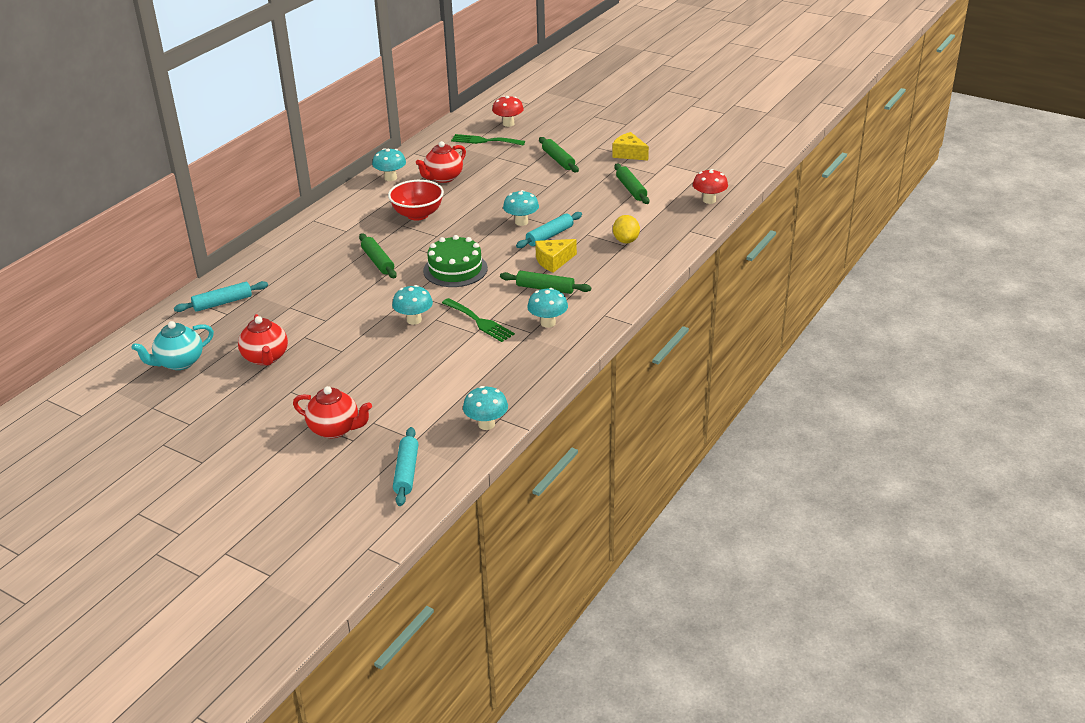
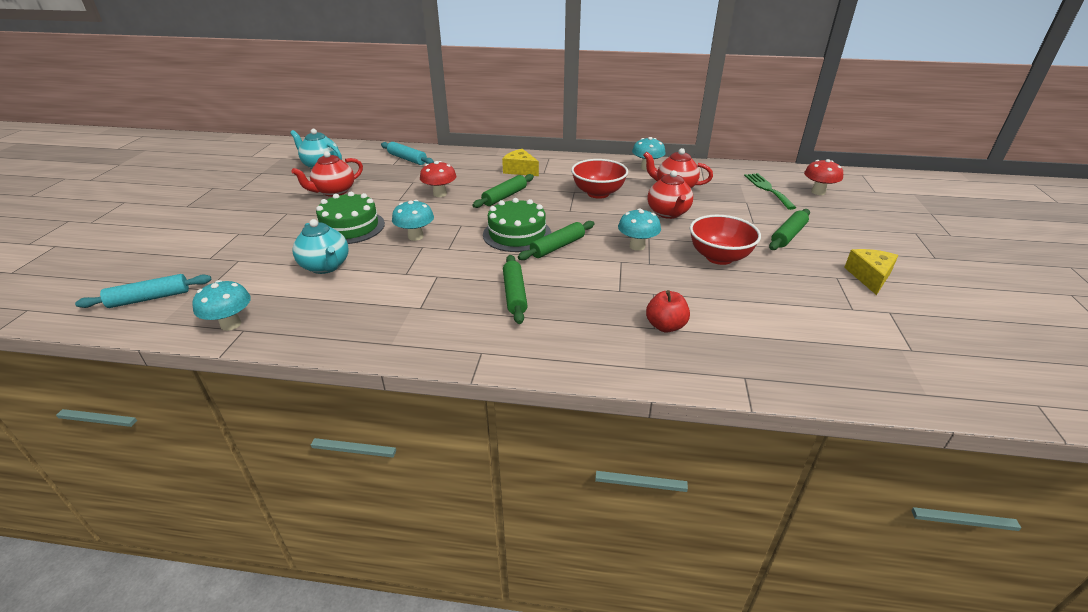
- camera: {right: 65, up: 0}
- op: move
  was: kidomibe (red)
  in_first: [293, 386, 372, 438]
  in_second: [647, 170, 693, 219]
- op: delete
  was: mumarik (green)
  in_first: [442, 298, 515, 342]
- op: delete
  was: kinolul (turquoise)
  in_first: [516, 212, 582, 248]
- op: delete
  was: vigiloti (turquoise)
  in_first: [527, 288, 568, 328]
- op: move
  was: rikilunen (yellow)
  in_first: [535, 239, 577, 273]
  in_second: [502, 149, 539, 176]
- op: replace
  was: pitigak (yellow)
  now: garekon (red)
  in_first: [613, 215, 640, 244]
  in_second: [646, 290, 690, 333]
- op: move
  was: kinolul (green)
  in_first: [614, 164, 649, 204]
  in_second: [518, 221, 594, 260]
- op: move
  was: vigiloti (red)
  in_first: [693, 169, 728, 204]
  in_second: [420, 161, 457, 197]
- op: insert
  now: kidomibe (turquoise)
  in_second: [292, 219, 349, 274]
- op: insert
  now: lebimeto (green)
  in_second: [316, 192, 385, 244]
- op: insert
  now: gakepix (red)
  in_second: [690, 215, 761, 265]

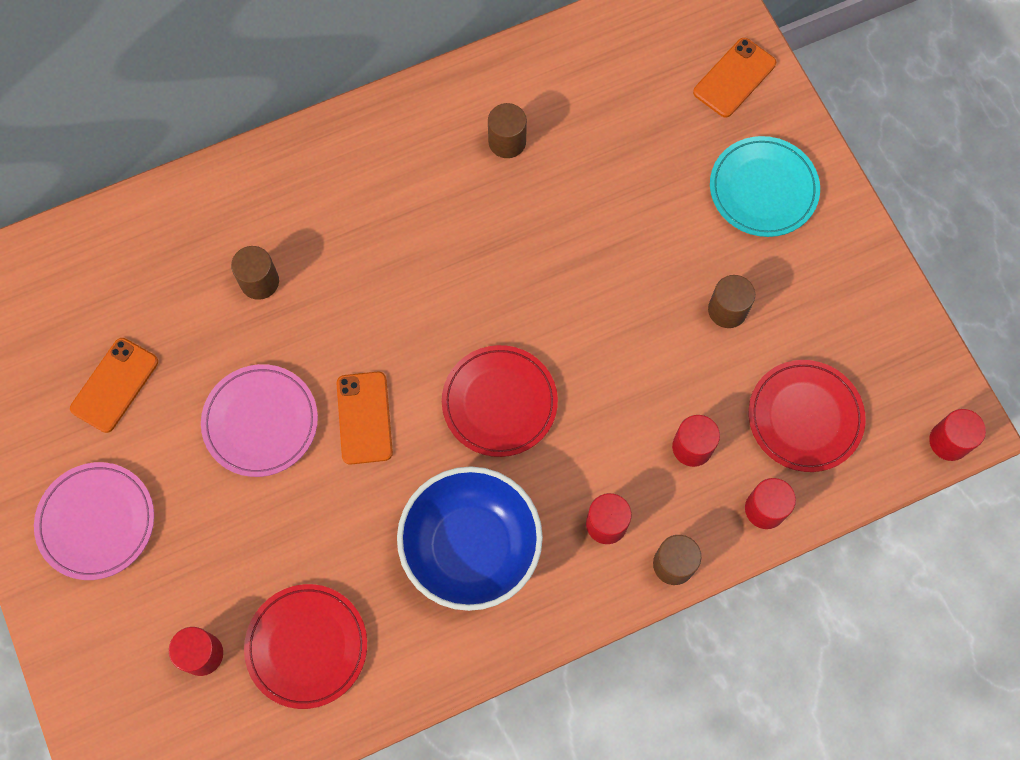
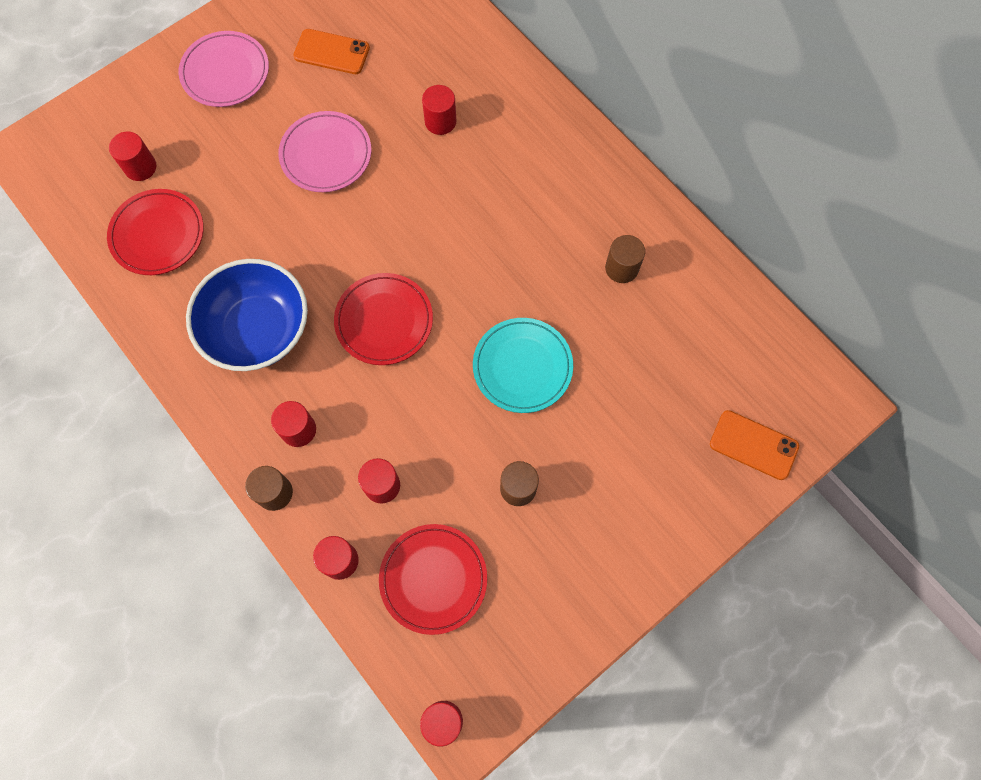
- camera: {right: 75, up: 0}
- op: recolor
  was: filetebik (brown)
  now: filetebik (red)
  in_first: [231, 246, 279, 300]
  in_second: [422, 85, 456, 135]
- op: delete
  was: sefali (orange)
  in_first: [337, 372, 393, 465]
- op: move
  was: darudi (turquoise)
  in_first: [710, 136, 820, 237]
  in_second: [473, 318, 573, 413]

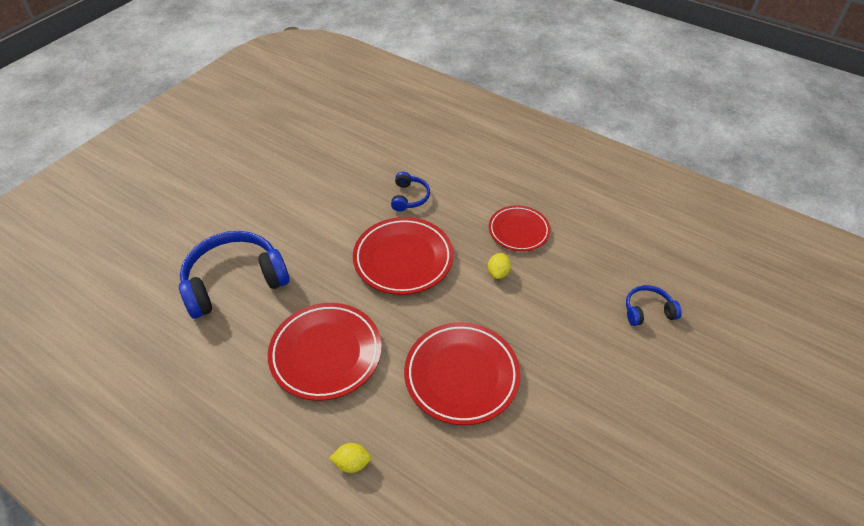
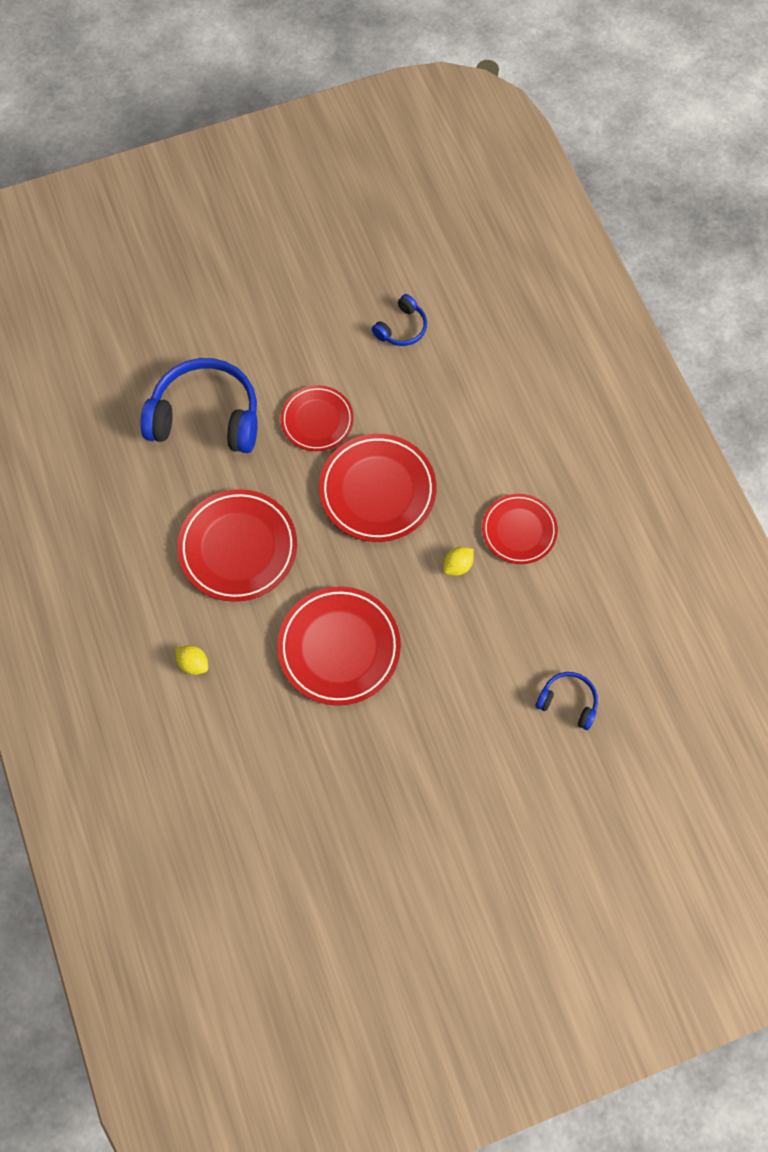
- camera: {right: 35, up: 20}
- op: move
  was: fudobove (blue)
  in_first: [391, 172, 430, 212]
  in_second: [372, 294, 427, 346]
- op: insert
  now: darudi (red)
  in_second: [281, 385, 354, 451]

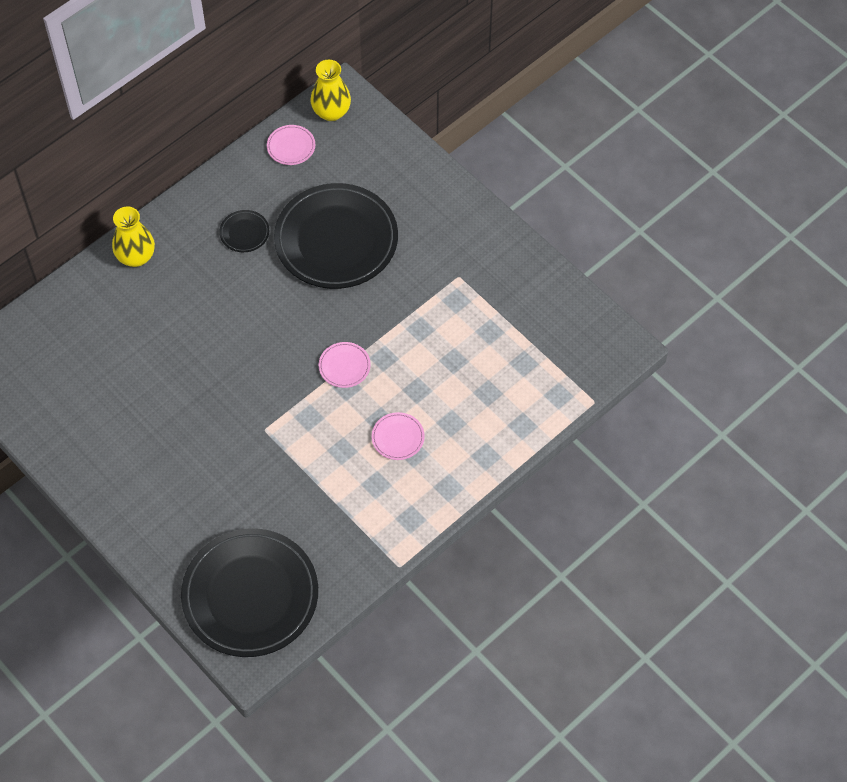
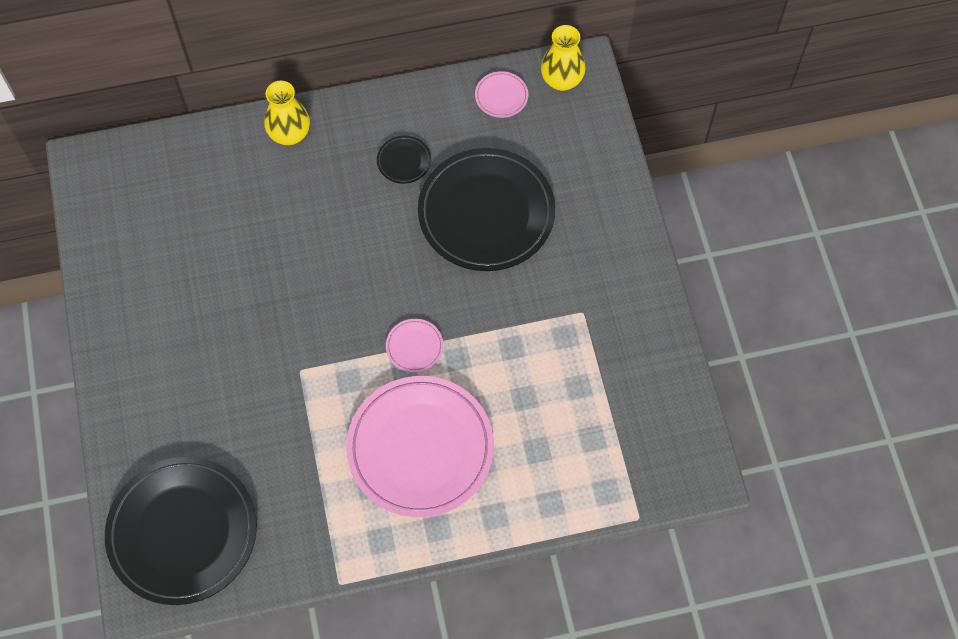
- camera: {right: 30, up: 5}
- op: resize
  was: darudi (pink)
  in_first: [372, 412, 425, 460]
  in_second: [346, 376, 494, 517]
  ratio: 2.47

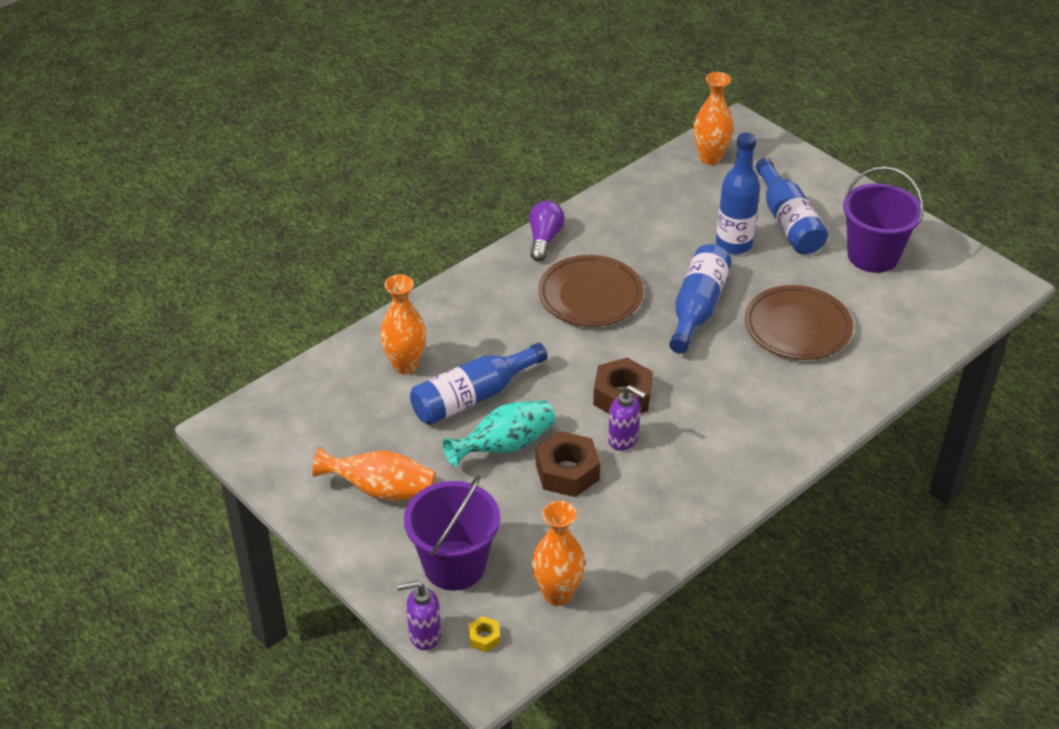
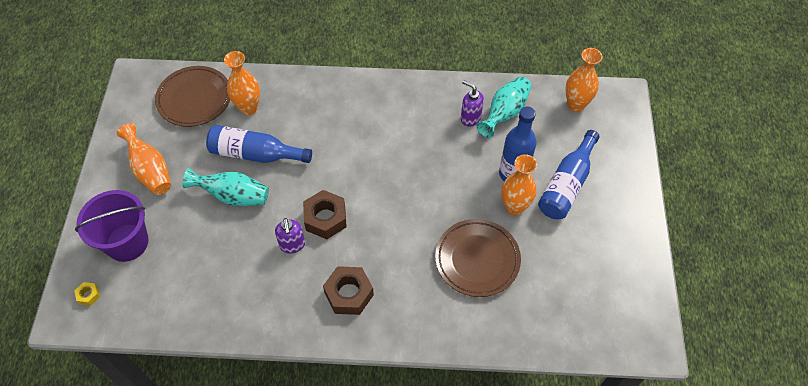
- camera: {right: 45, up: 15}
- op: move
  was: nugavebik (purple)
  in_first: [397, 581, 441, 650]
  in_second: [461, 80, 484, 126]
- op: delete
  was: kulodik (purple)
  in_first: [529, 201, 565, 262]
- op: move
  was: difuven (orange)
  in_first: [532, 501, 585, 606]
  in_second: [501, 154, 537, 216]
- op: move
  was: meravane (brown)
  in_first: [536, 431, 600, 497]
  in_second: [323, 266, 374, 315]
- op: move
  was: darudi (brown)
  in_first: [538, 255, 644, 327]
  in_second: [155, 66, 230, 127]
- op: delete
  was: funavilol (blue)
  in_first: [669, 244, 732, 354]
- op: delete
  was: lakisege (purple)
  in_first: [843, 166, 924, 273]
- op: insert
  now: difuven (turquoise)
  in_second: [476, 76, 531, 138]

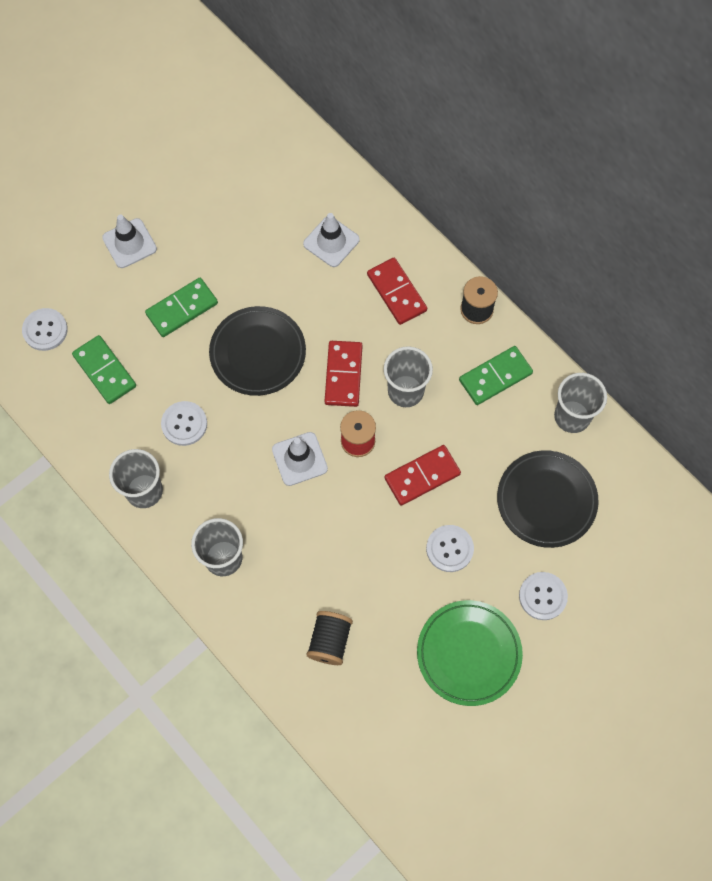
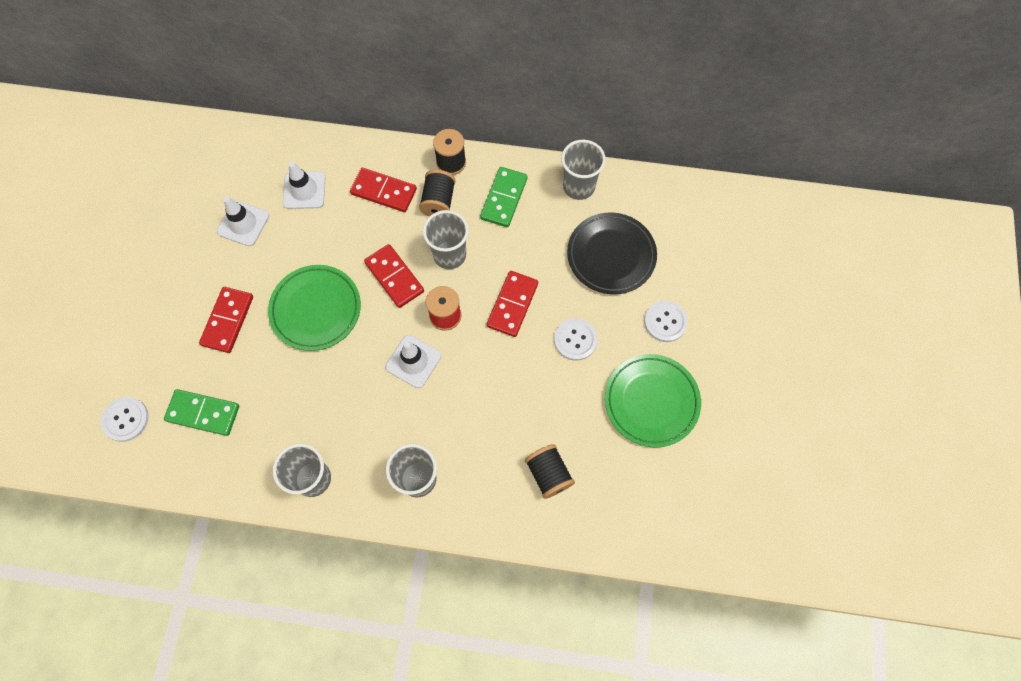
- camera: {right: -40, up: 0}
- op: move
  was: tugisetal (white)
  in_first: [102, 215, 157, 268]
  in_second: [217, 197, 269, 246]
- op: recolor
  was: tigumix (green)
  now: tigumix (red)
  in_first: [145, 278, 218, 337]
  in_second: [199, 287, 253, 353]
- op: delete
  was: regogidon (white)
  in_first: [161, 401, 207, 446]
- op: recolor
  was: darudi (black)
  now: darudi (green)
  in_first: [209, 306, 306, 396]
  in_second: [268, 265, 361, 351]
- op: insert
  now: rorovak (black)
  in_second: [419, 170, 456, 217]

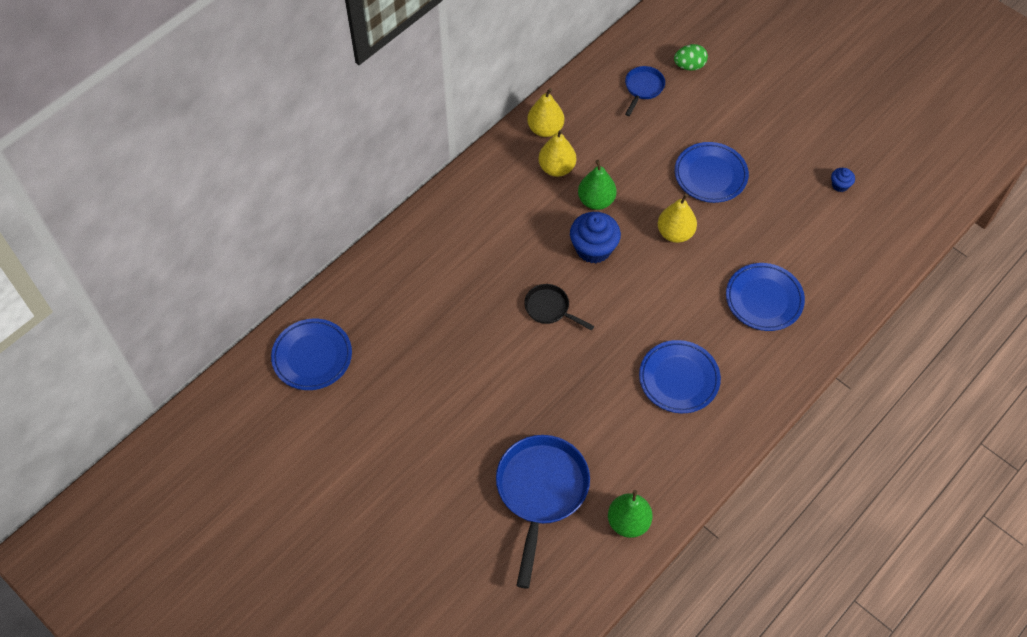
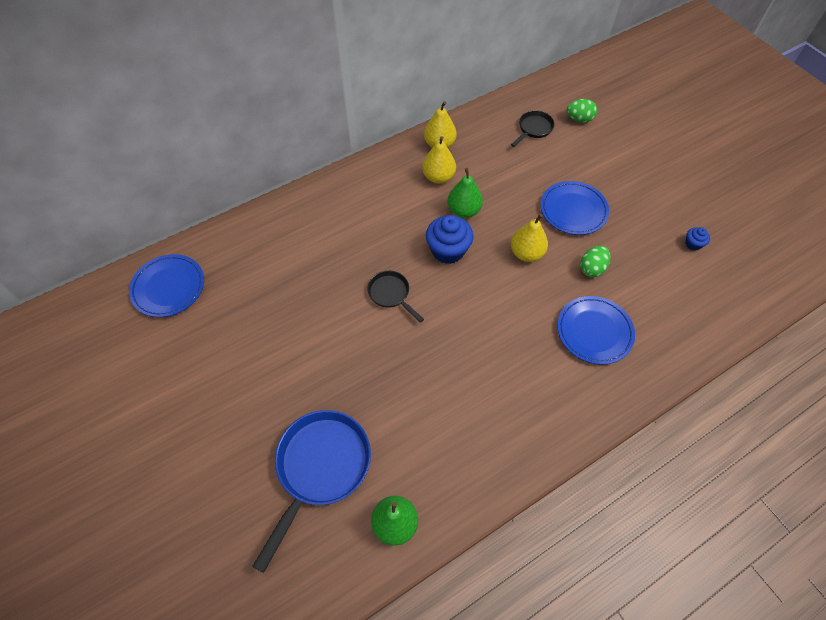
- camera: {right: 15, up: 0}
- op: recolor
  was: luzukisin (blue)
  now: luzukisin (black)
  in_first: [625, 66, 665, 116]
  in_second: [511, 110, 555, 147]
- op: delete
  was: darudi (blue)
  in_first: [639, 340, 721, 413]
- op: insert
  now: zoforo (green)
  in_second: [580, 246, 610, 277]

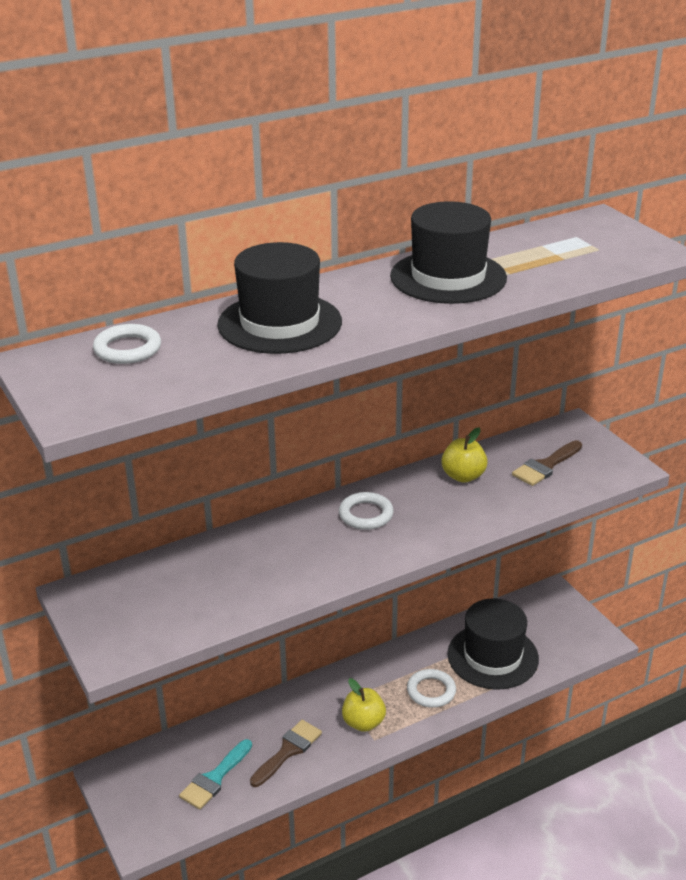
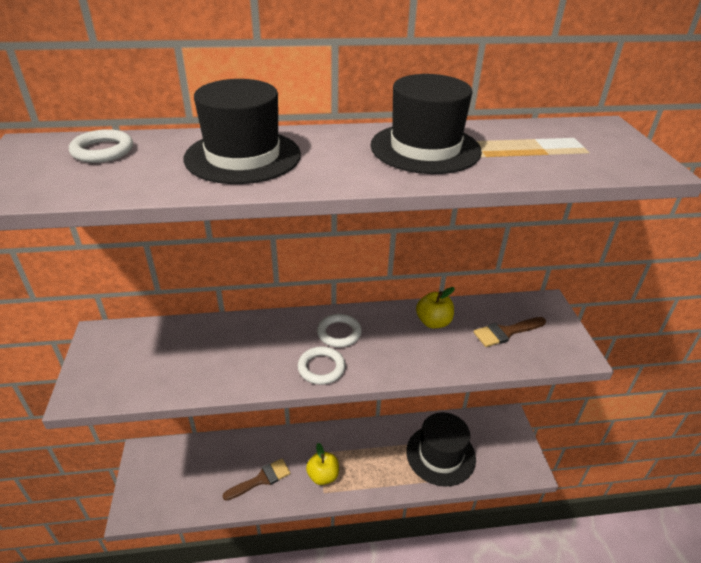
- camera: {right: 20, up: 5}
- op: delete
  was: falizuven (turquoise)
  in_first: [179, 739, 252, 809]
- op: move
  was: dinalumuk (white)
  in_first: [407, 669, 456, 708]
  in_second: [298, 347, 345, 385]

